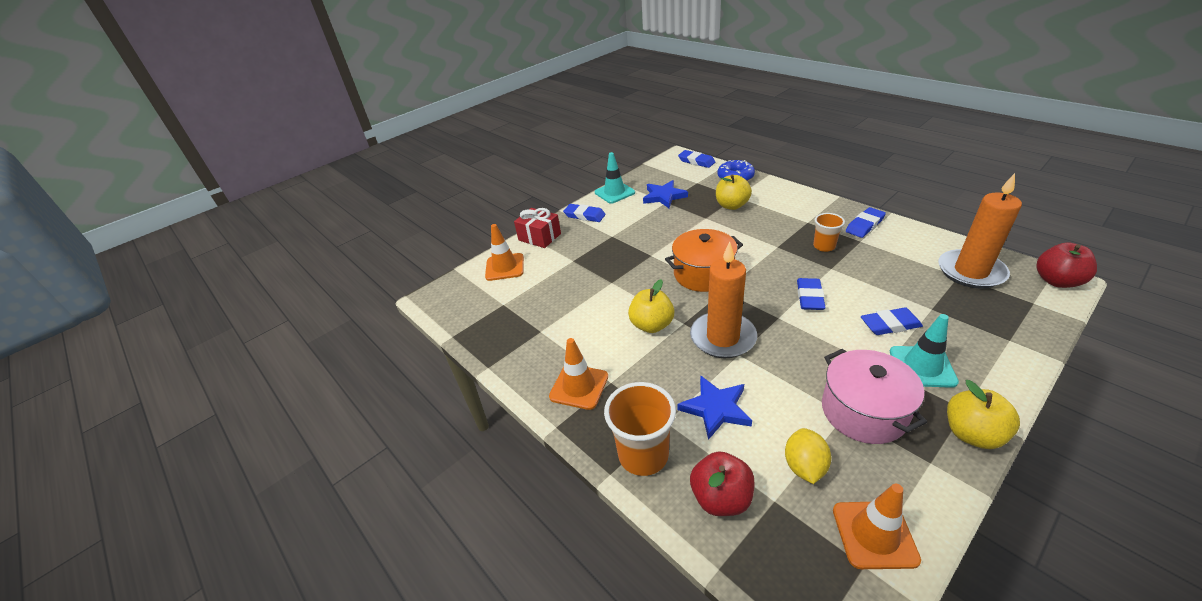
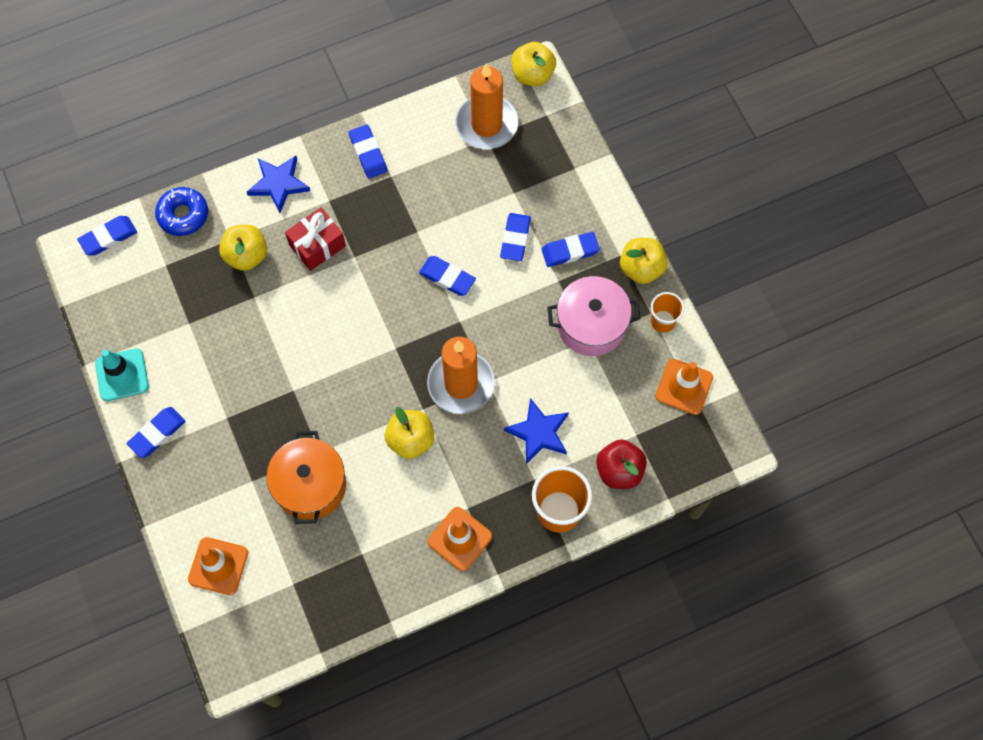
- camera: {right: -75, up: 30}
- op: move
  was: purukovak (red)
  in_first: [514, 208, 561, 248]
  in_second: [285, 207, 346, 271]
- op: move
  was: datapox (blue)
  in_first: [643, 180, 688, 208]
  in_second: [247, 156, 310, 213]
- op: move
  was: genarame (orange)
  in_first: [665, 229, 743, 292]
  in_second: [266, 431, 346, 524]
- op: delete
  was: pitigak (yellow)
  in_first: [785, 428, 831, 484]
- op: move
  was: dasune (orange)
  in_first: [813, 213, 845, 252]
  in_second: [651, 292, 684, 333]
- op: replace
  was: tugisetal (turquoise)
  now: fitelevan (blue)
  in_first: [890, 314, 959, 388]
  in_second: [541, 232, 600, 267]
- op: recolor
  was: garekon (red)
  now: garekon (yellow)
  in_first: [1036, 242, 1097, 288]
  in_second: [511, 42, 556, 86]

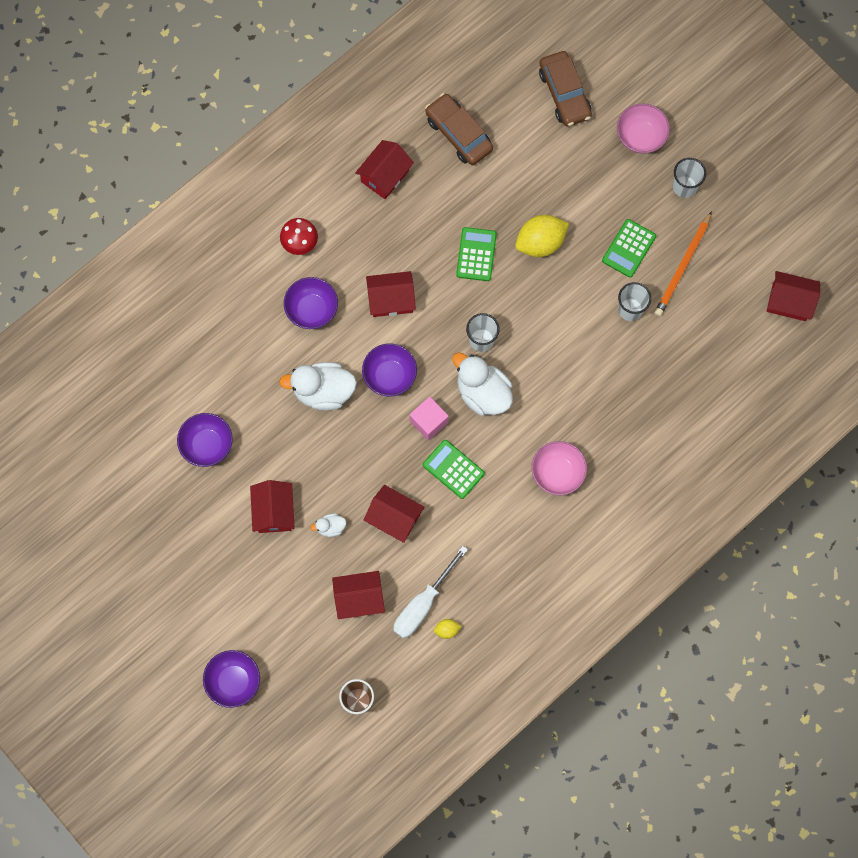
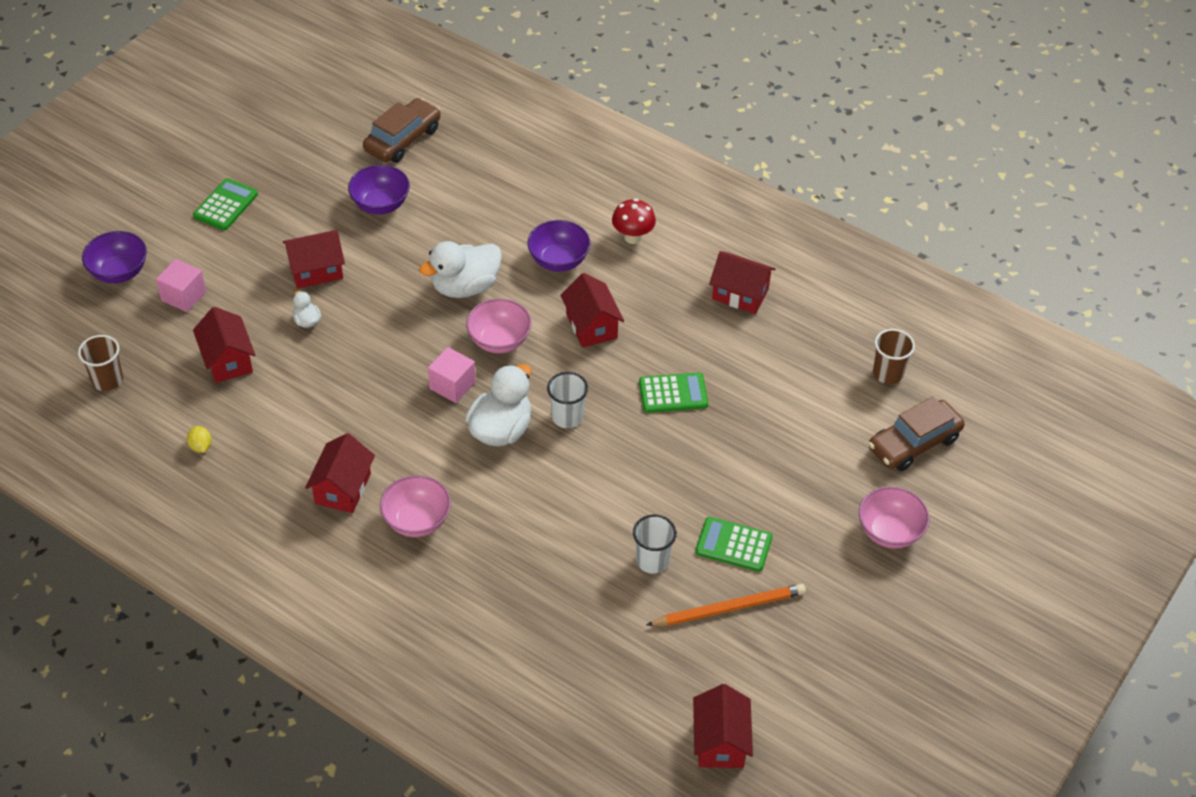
- camera: {right: 75, up: -25}
- op: rotate
  was: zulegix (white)
  in_first: [279, 362, 357, 411]
  in_second: [419, 241, 502, 298]
  clockwise: -105
- op: recolor
  was: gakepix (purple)
  now: gakepix (pink)
  in_first: [362, 344, 417, 396]
  in_second: [466, 299, 532, 353]
- op: move
  was: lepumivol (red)
  in_first: [364, 485, 425, 543]
  in_second: [305, 433, 375, 513]
- op: delete
  was: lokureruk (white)
  in_first: [393, 546, 468, 639]
- op: move
  was: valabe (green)
  in_first: [423, 440, 485, 499]
  in_second: [193, 178, 258, 230]
- op: move
  was: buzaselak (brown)
  in_first: [425, 93, 493, 165]
  in_second: [363, 98, 441, 163]
- op: delete
  was: pitigak (yellow)
  in_first: [515, 215, 569, 257]
- op: rotate
  was: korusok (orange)
  in_first: [654, 211, 712, 316]
  in_second: [646, 584, 806, 626]
  clockwise: 150
- op: delete
  was: dasune (white)
  in_first: [673, 158, 706, 198]
- op: insert
  now: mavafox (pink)
  in_second: [156, 259, 206, 312]
- op: insert
  now: dasune (brown)
  in_second: [873, 329, 915, 384]

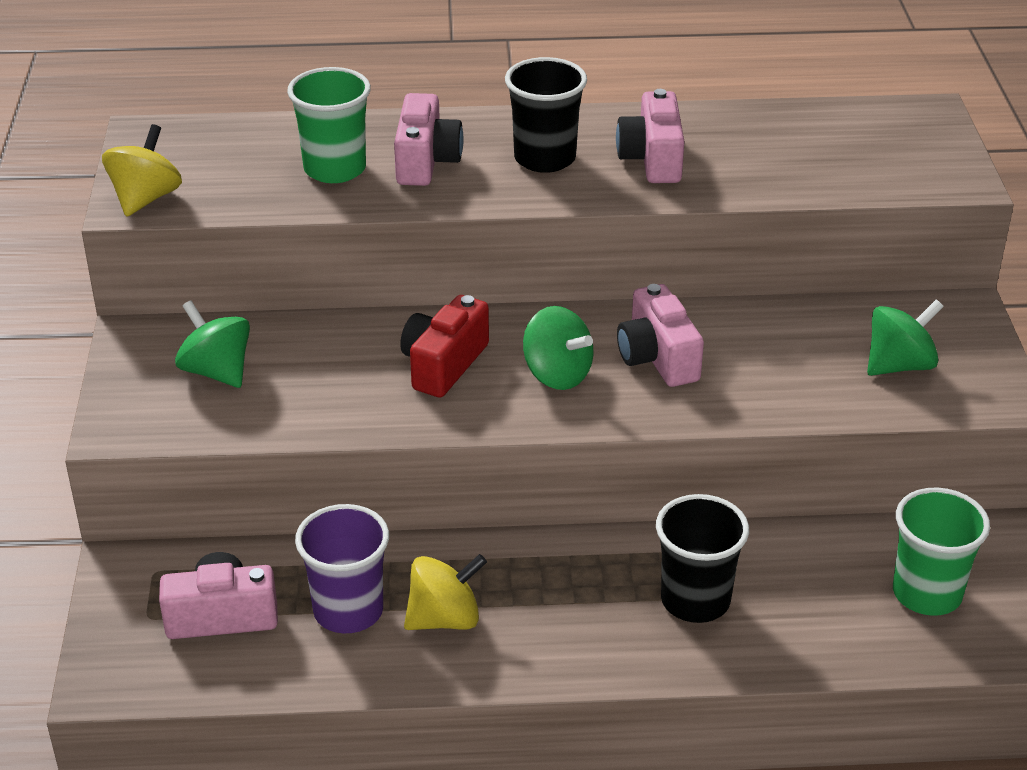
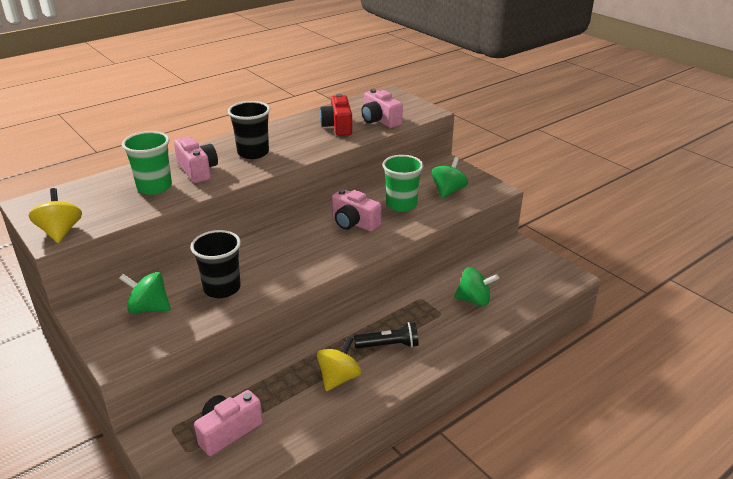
- camera: {right: -35, up: -5}
- op: delete
  was: dasune (purple)
  in_first: [295, 504, 389, 633]
- op: move
  was: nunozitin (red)
  in_first: [400, 295, 489, 398]
  in_second: [320, 94, 352, 136]
- op: move
  was: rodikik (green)
  in_first: [523, 306, 593, 390]
  in_second: [454, 267, 499, 306]
- op: move
  was: nunozitin (pink)
  in_first: [616, 89, 684, 183]
  in_second: [361, 89, 403, 128]
- op: move
  was: dasune (black)
  in_first: [656, 494, 749, 623]
  in_second: [190, 230, 241, 298]
- op: move
  was: dasune (green)
  in_first: [893, 488, 990, 616]
  in_second: [382, 155, 424, 212]
- op: insert
  now: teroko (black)
  in_second: [354, 322, 419, 349]

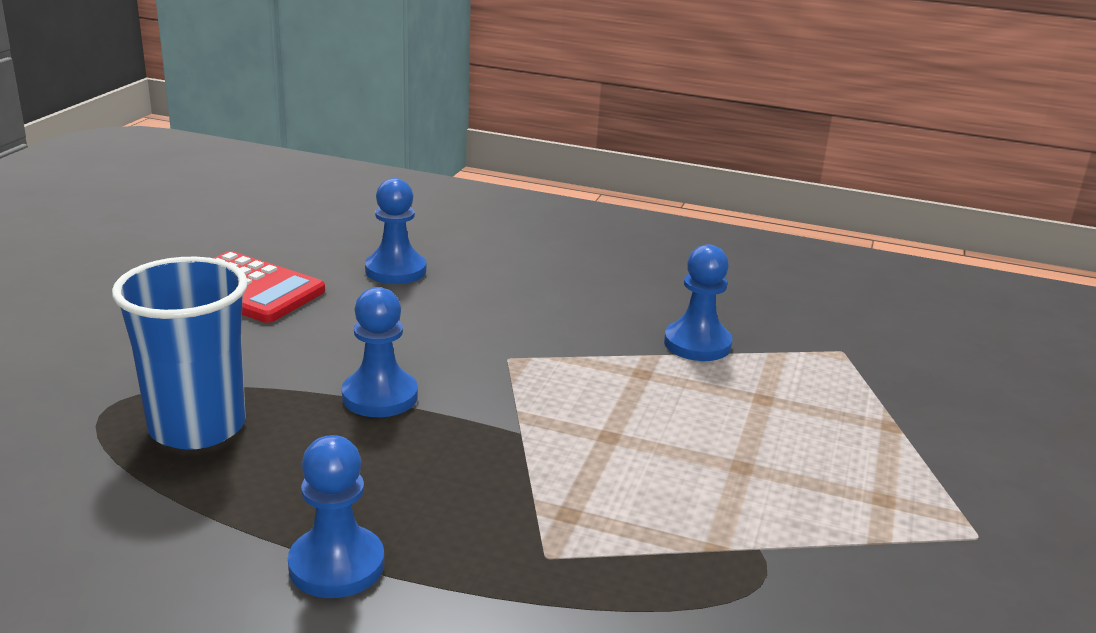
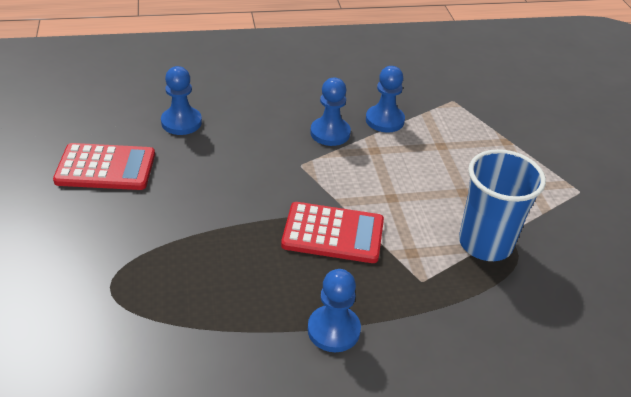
- camera: {right: -30, up: 15}
- op: move
  was: dasune (blue)
  in_first: [112, 257, 248, 450]
  in_second: [459, 149, 546, 261]
- op: move
  was: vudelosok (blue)
  in_first: [342, 287, 418, 417]
  in_second: [310, 78, 351, 146]
- op: insert
  now: valabe (red)
  in_second: [281, 202, 384, 263]

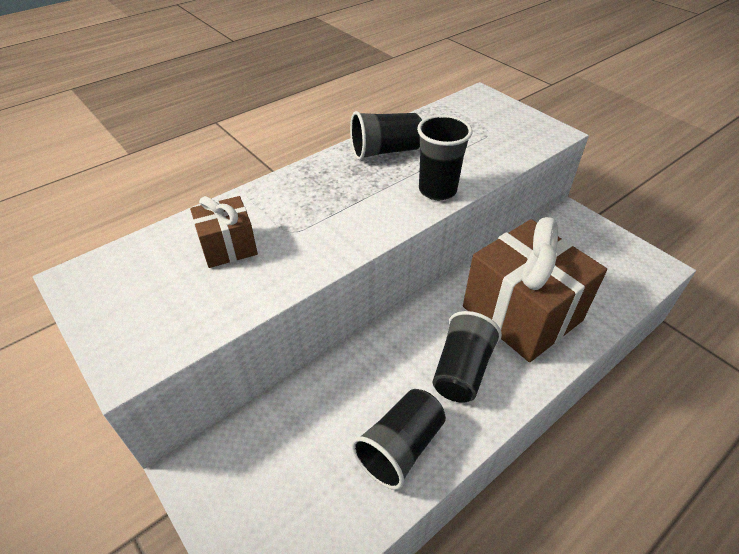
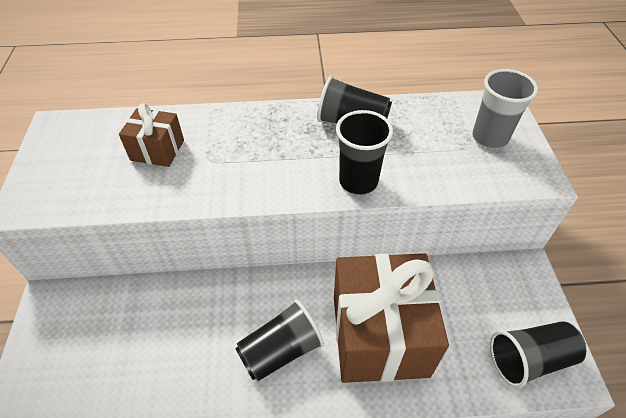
- camera: {right: 35, up: 5}
- op: move
  was: dasune (black)
  in_first: [352, 389, 446, 490]
  in_second: [490, 321, 586, 388]
- op: insert
  now: dasune (grey)
  in_second: [472, 69, 538, 149]

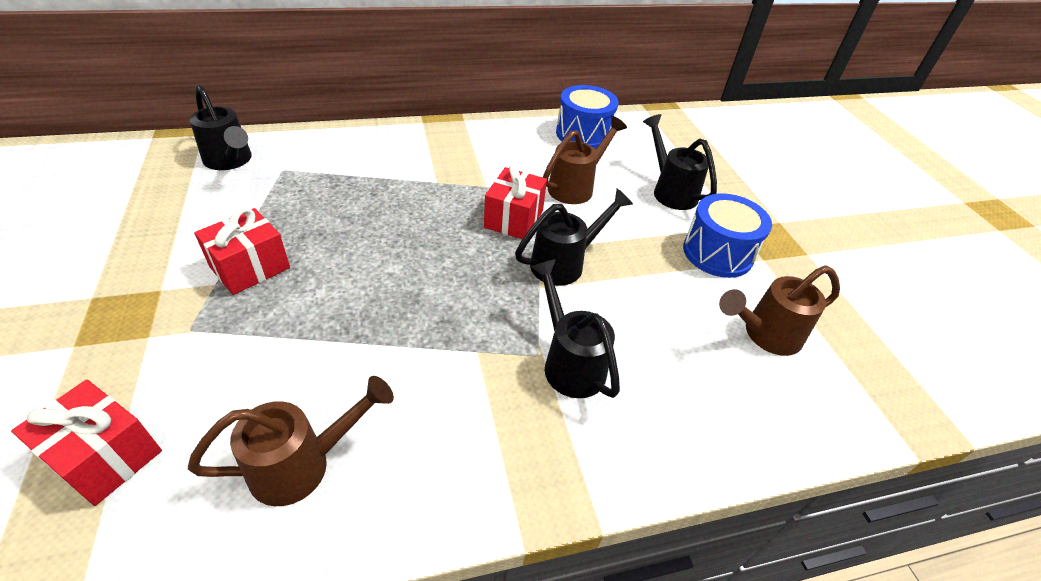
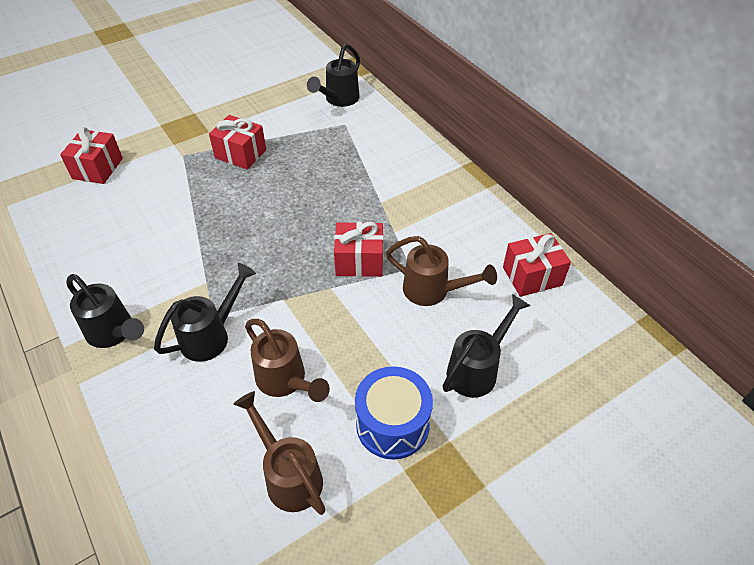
- camera: {right: 75, up: 5}
- op: move
  was: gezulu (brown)
  in_first: [188, 376, 394, 506]
  in_second: [245, 319, 330, 402]
- op: move
  was: gezulu (black)
  in_first: [515, 189, 633, 286]
  in_second: [66, 274, 144, 348]
- op: replace
  was: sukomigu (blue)
  now: purukovak (red)
  in_first: [556, 85, 619, 149]
  in_second: [503, 233, 571, 297]

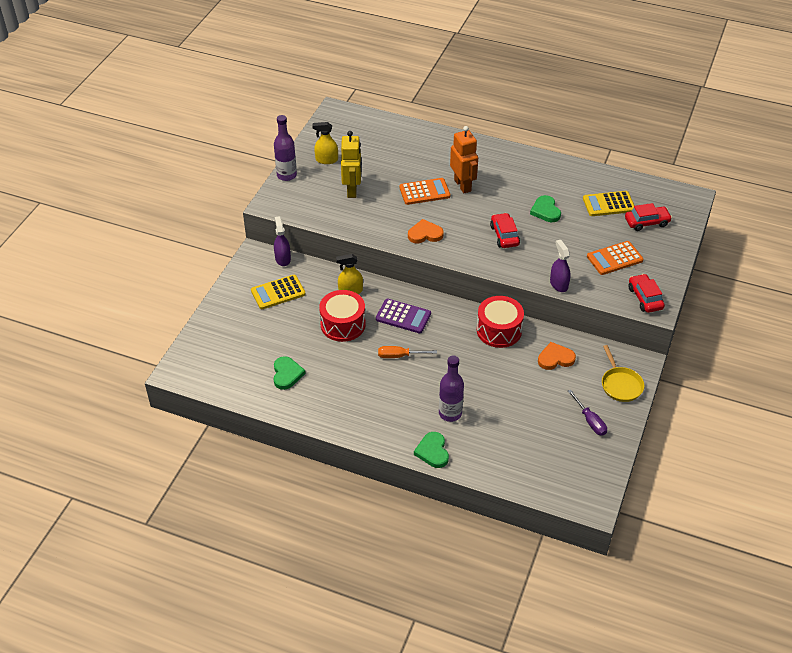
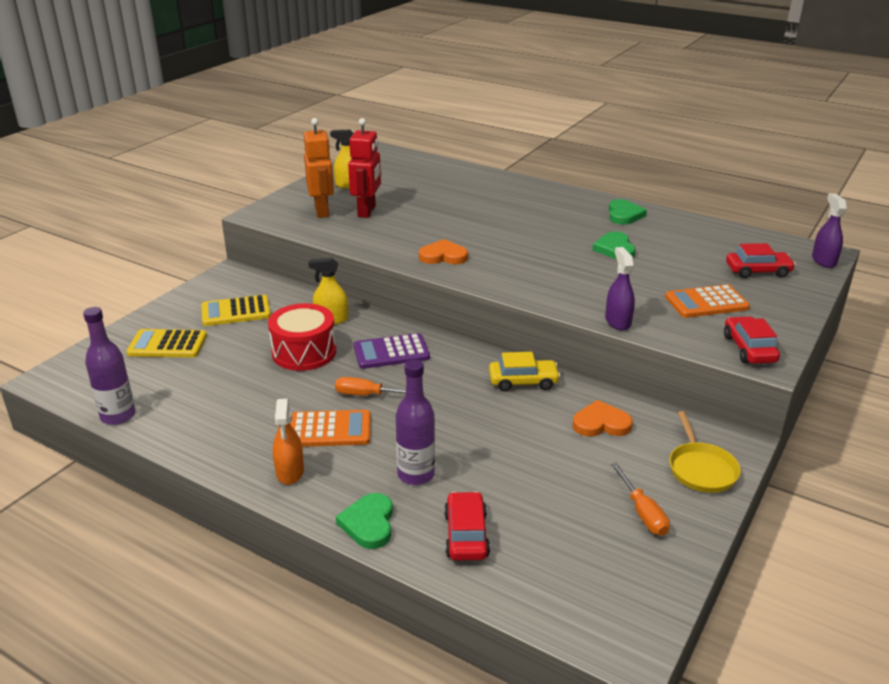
- camera: {right: 10, up: -15}
- op: move
  was: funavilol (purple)
  in_first: [274, 115, 297, 181]
  in_second: [83, 307, 136, 425]
- op: move
  was: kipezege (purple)
  in_first: [274, 216, 291, 266]
  in_second: [812, 193, 847, 268]
- op: move
  was: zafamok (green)
  in_first: [274, 356, 306, 390]
  in_second: [609, 199, 647, 225]
- op: recolor
  was: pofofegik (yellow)
  now: pofofegik (red)
  in_first: [341, 131, 362, 198]
  in_second: [348, 118, 381, 218]
- op: rotate
  was: valabe (purple)
  in_first: [376, 299, 431, 333]
  in_second: [354, 333, 430, 369]
  clockwise: 135
- op: move
  was: valabe (orange)
  in_first: [399, 178, 450, 205]
  in_second: [290, 410, 371, 447]
- op: move
  was: pofofegik (orange)
  in_first: [450, 126, 478, 193]
  in_second: [304, 118, 334, 218]
- op: replace
  was: sukomigu (red)
  now: buzaselak (yellow)
  in_first: [477, 296, 524, 348]
  in_second: [489, 352, 561, 391]
- op: move
  was: buzaselak (red)
  in_first: [490, 213, 520, 248]
  in_second: [444, 491, 490, 560]
- op: recolor
  was: lokureruk (purple)
  now: lokureruk (orange)
  in_first: [568, 390, 607, 436]
  in_second: [611, 463, 670, 536]
- op: move
  was: valabe (yellow)
  in_first: [583, 191, 634, 216]
  in_second: [126, 329, 207, 357]
- op: insert
  now: kipezege (orange)
  in_second: [273, 399, 304, 485]

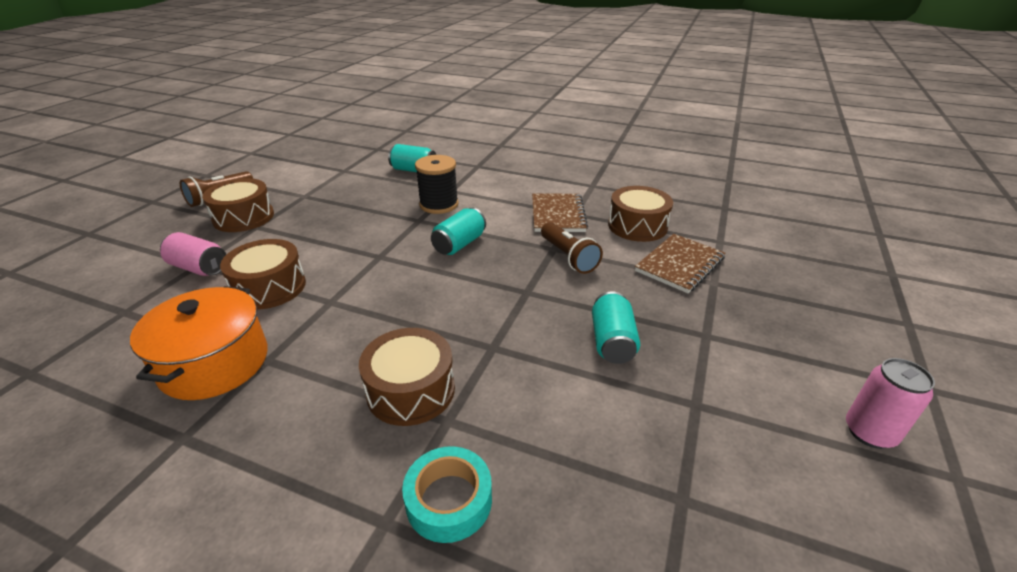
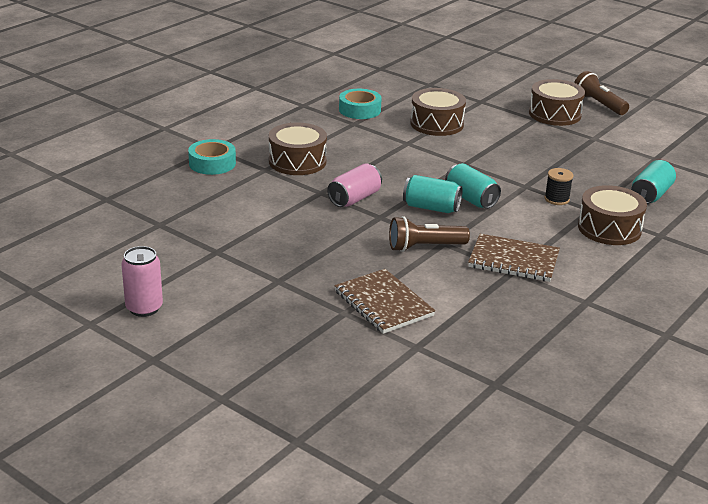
- camera: {right: 105, up: -5}
- op: replace
  was: genarame (orange)
  now: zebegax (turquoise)
  in_first: [130, 286, 268, 400]
  in_second: [339, 89, 382, 119]
- op: move
  was: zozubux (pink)
  in_first: [160, 232, 226, 276]
  in_second: [327, 163, 382, 207]
- op: resize
  was: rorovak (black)
  in_first: [415, 155, 459, 214]
  in_second: [545, 168, 573, 205]
  ratio: 0.59
- op: move
  was: zozubux (turquoise)
  in_first: [592, 292, 640, 364]
  in_second: [403, 175, 463, 213]
- op: move
  was: sukomigu (brown)
  in_first: [608, 186, 673, 242]
  in_second: [578, 185, 647, 245]

